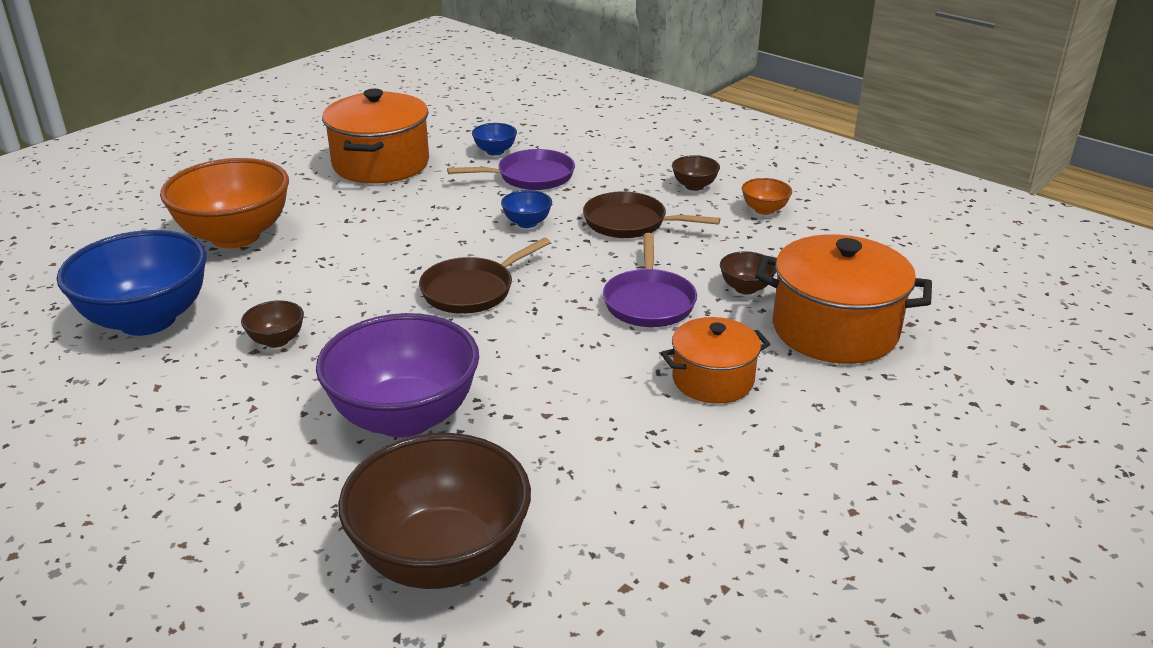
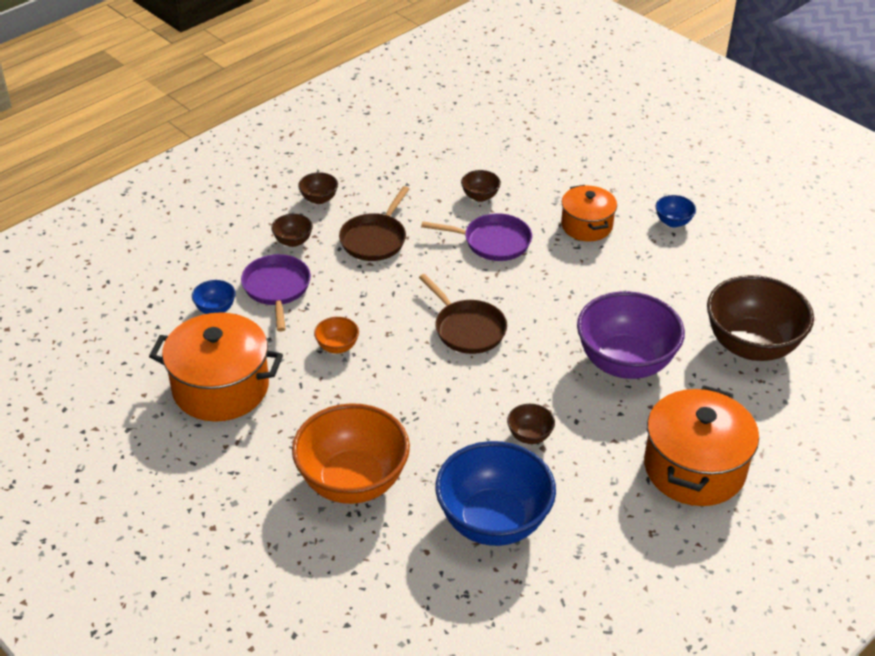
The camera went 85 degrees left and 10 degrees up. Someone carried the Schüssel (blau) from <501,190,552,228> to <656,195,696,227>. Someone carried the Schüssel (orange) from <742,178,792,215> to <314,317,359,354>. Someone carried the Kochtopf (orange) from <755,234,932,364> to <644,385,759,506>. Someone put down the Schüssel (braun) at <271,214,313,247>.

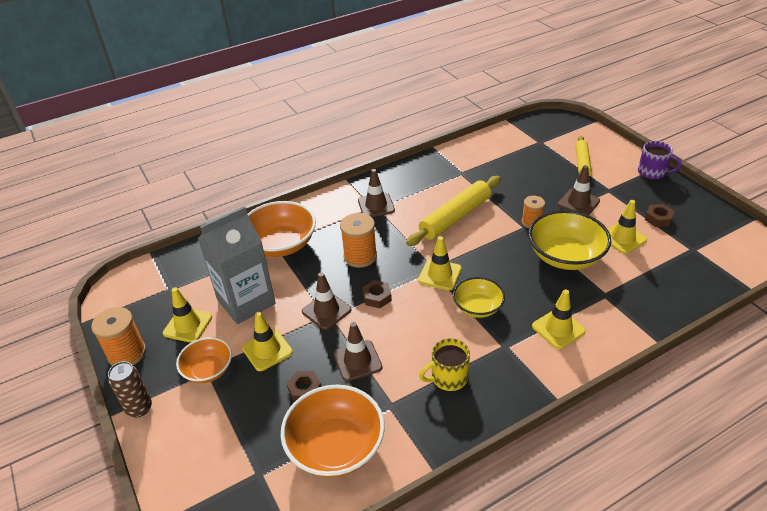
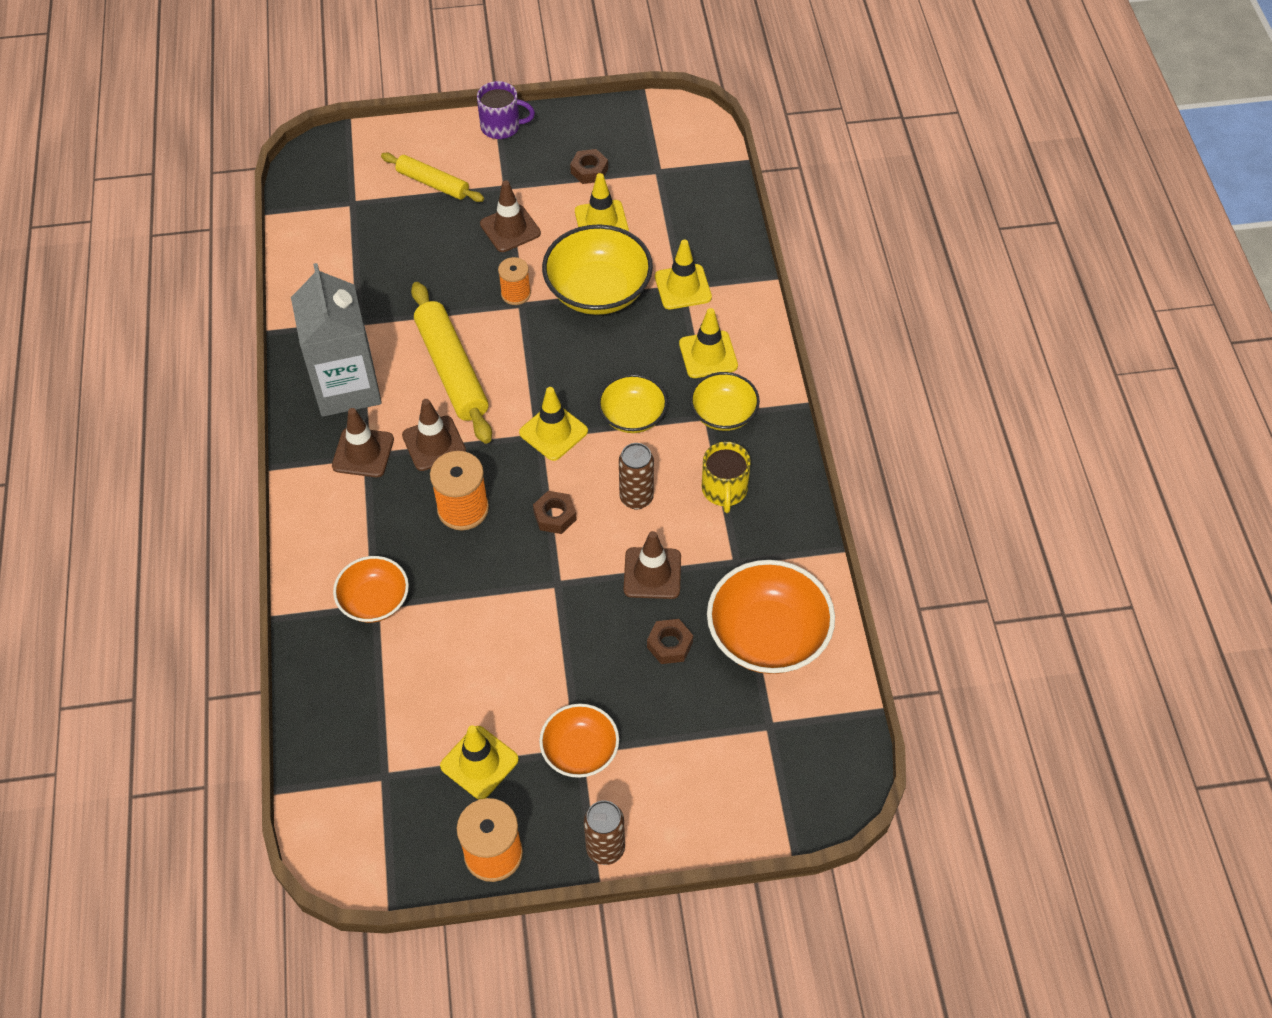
The camera went 70 degrees left and 15 degrees up. Someone carried the Getränkekarton (grau) from <198,206,276,324> to <291,263,382,417>. Someone carried the Leitkegel (gelb) from <242,312,293,371> to <655,240,712,309>. Someone scaled the Schüssel (orange) at <247,201,316,257> by 0.60. Someone carried the Leitkegel (braun) from <302,272,352,330> to <402,399,466,471>. Someone rotated the Tasse (lila) at <638,141,681,179> by 45 degrees clockwise. Someone put down the Dose (braun) at <619,443,654,509>. Someone put down the Schüssel (gelb) at <690,372,760,431>.

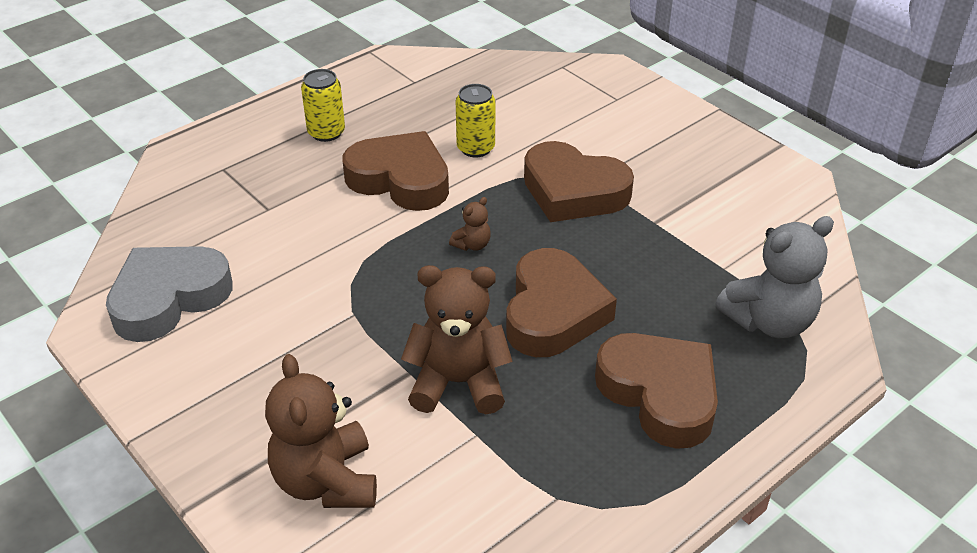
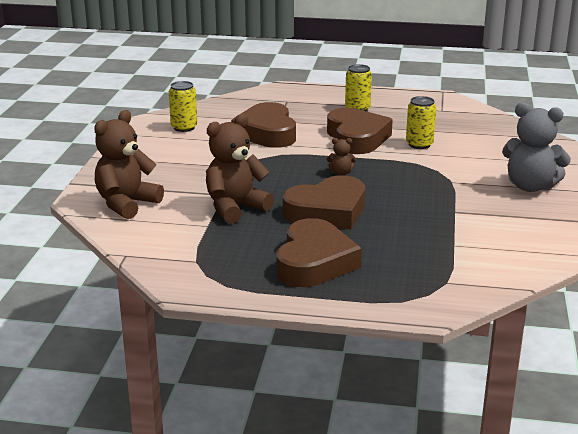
The camera went 50 degrees right and 15 degrees down. Someone swapped the Herz (grau) at <106,246,233,342> for the Dose (gelb) at <169,81,197,132>. Someone rotated the Teddybär (braun) at <401,265,513,414> by 90 degrees counterclockwise. Someone carried the Herz (braun) from <524,141,634,222> to <231,102,296,148>. Someone carried the Teddybär (grau) from <715,216,834,339> to <502,103,571,192>.

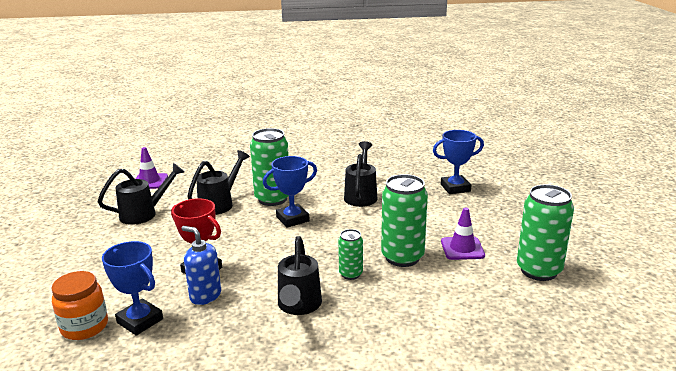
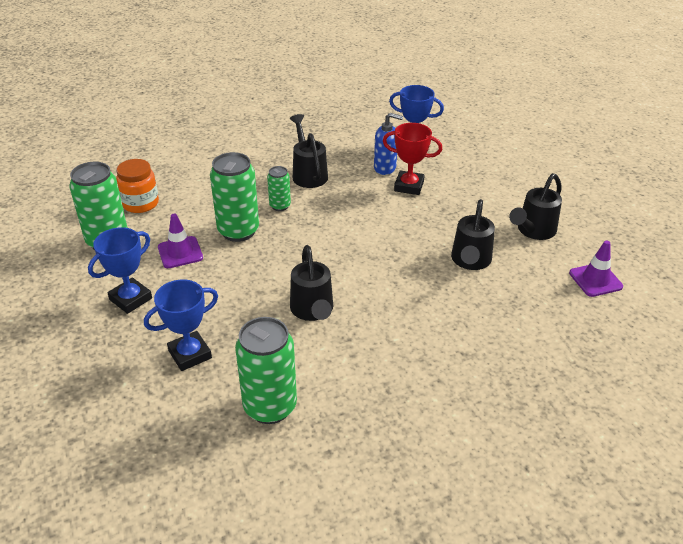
The camera went 160 degrees right and 15 degrees up. Someone carried the Einmachglas (orange) from <52,271,108,340> to <116,159,159,213>. Someone carried the Dose (grün) from <250,128,289,206> to <235,317,297,424>. Someone carried the Pokal (blau) from <263,156,317,228> to <88,227,152,314>.

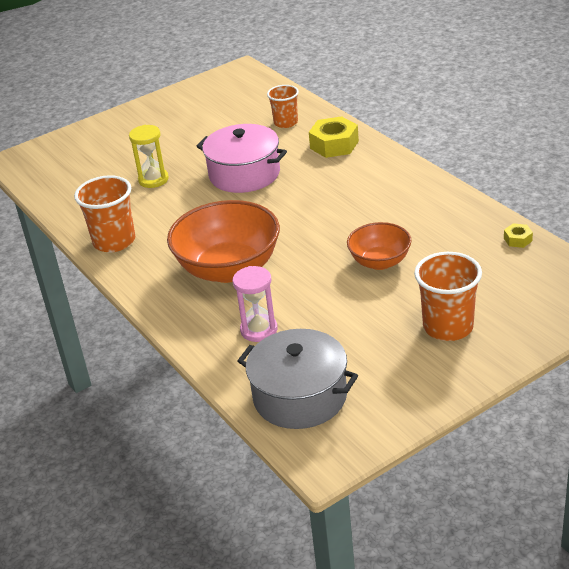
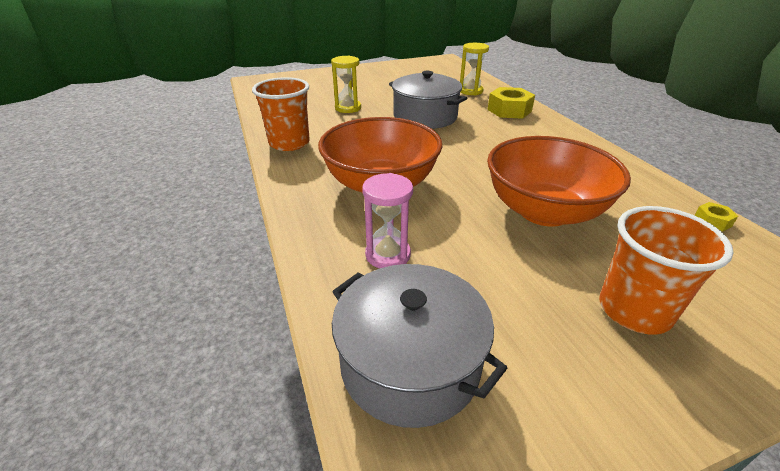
The camera went 10 degrees right and 0 degrees up. Someone repainted the Kochtopf (rosa) at <196,124,287,193>, which became the Kochtopf (grau) at <389,71,467,129>. Someone swapped the Becher (orange) at <267,85,299,128> for the Sanduhr (gelb) at <460,43,489,95>. Someone scaled the Schüssel (orange) at <347,222,411,270> by 1.76.

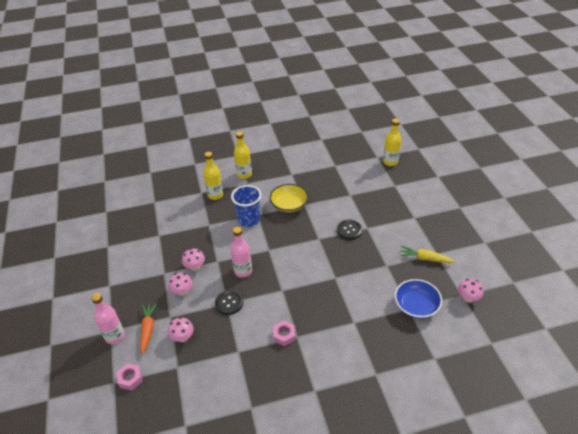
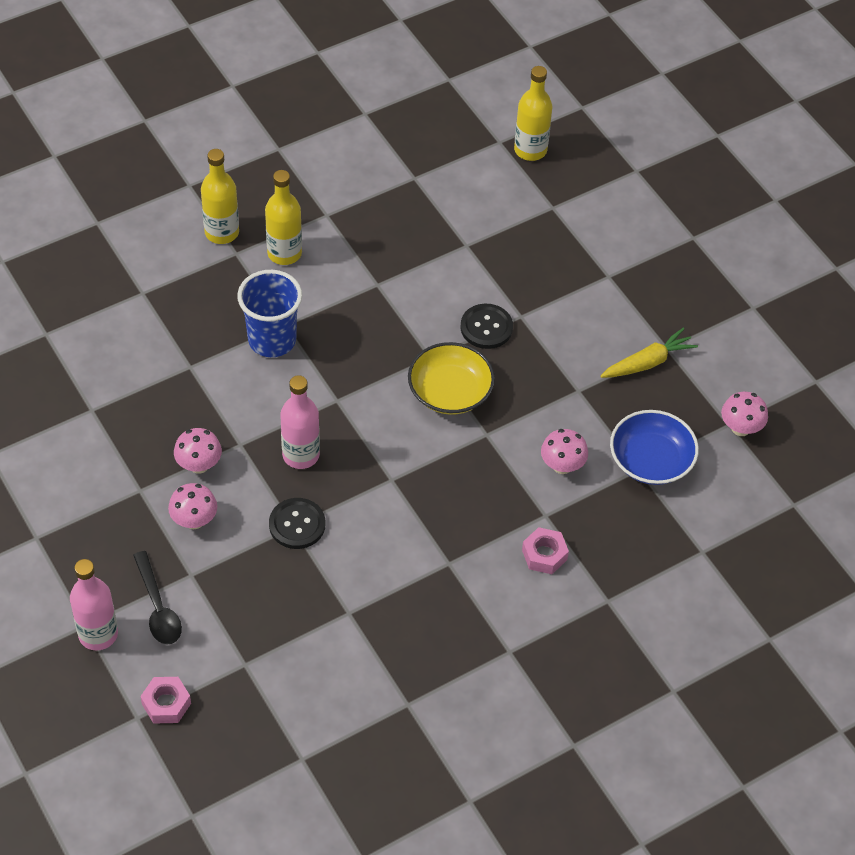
The camera went 20 degrees left and 10 degrees up. Someone swapped the Karotte (orange) at <140,303,157,354> for the Löffel (schwarz) at <133,551,182,645>. Someone carried the Pilz (rosa) from <168,317,194,342> to <541,429,588,474>. Someone carried the Flasche (gelb) from <203,152,223,200> to <265,170,302,265>. Someone carried the Schüssel (gelb) from <270,184,308,212> to <408,342,495,415>. Someone carried the Sechskantmutter (rosa) from <273,321,295,346> to <522,527,569,574>. Someone rotated the Karotte (gelb) at <400,246,455,263> by 150 degrees clockwise.

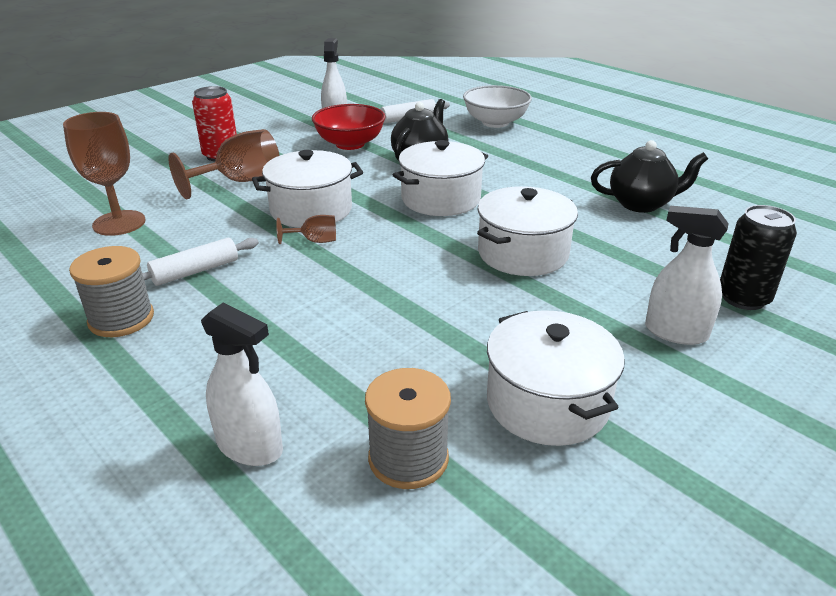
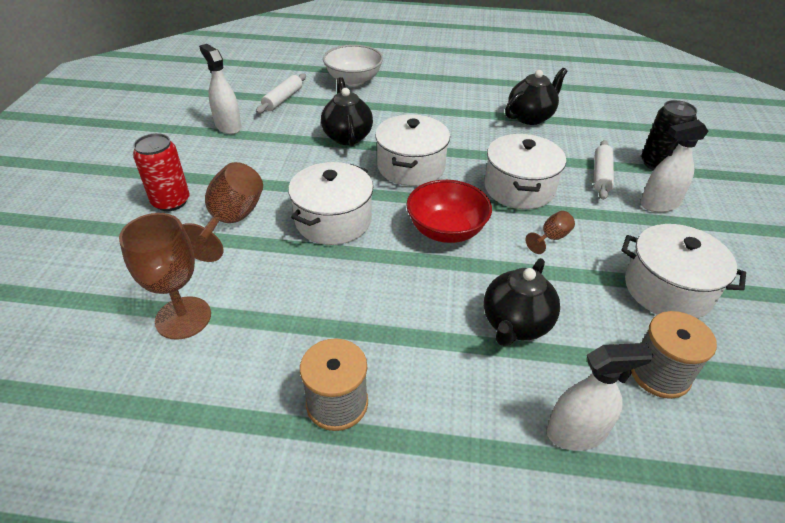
The camera went 40 degrees left and 10 degrees up. Someone carried the Nudelholz (weiß) from <142,238,259,286> to <594,140,614,200>. Someone carried the Kelch (braun) from <276,215,336,244> to <525,211,575,254>. Someone carried the Schüssel (rot) from <312,104,385,150> to <406,180,492,243>. Someone put down the Teekanne (schwarz) at <484,258,560,346>.

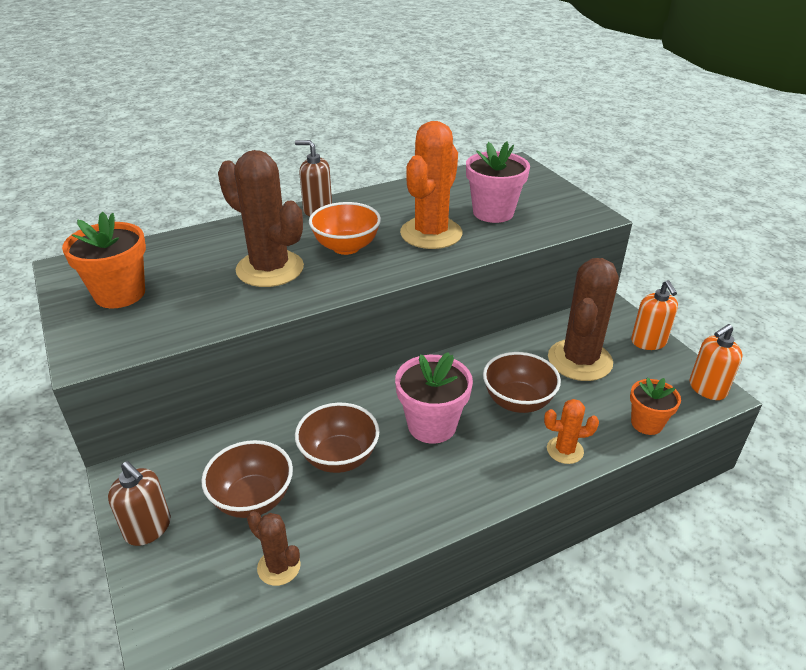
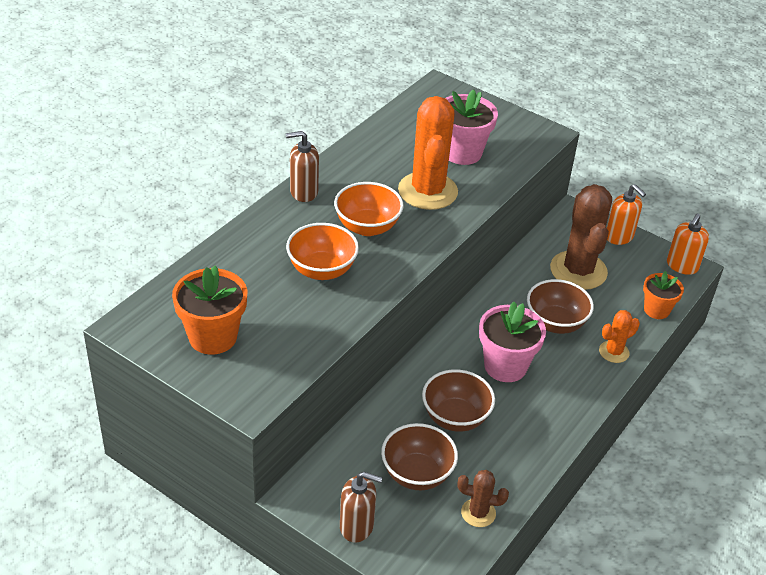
The camera went 30 degrees left and 5 degrees up. Someone swapped the Kaktus (braun) at <218,150,304,287> for the Schüssel (orange) at <286,223,359,280>.

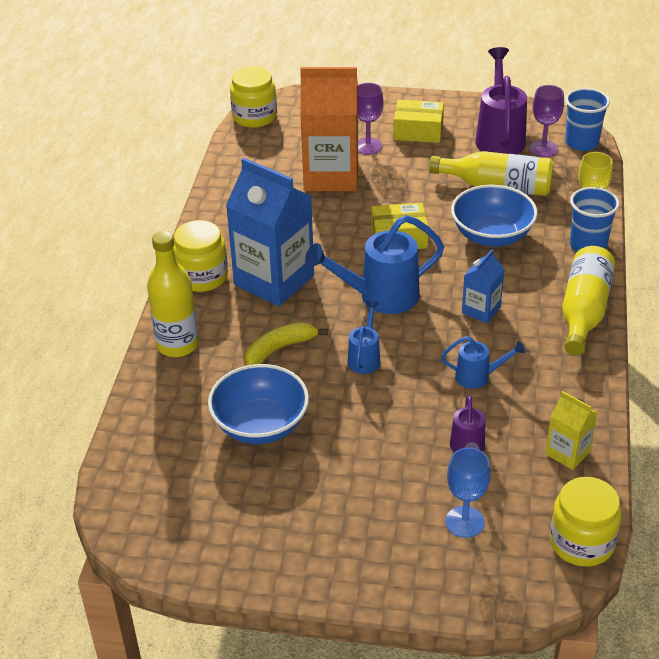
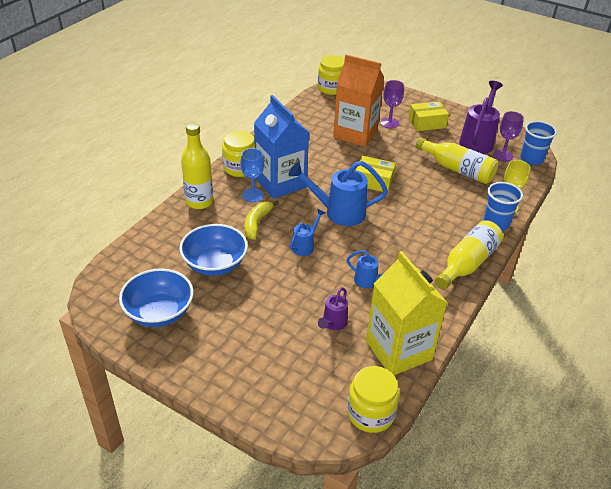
The camera went 20 degrees right and 0 degrees up. Someone rotated the Banane (gelb) at <245,322,328,365> by 60 degrees counterclockwise. Someone rotated the Schachtel (gelb) at <393,99,444,143> by 45 degrees counterclockwise. Someone carried the Kelch (blau) from <445,447,490,538> to <240,148,264,202>. Someone carried the Schüssel (blau) from <451,185,538,247> to <119,268,194,327>. Someone took away the Getränkekarton (blau) at <462,249,505,323>. Someone scaled the Getränkekarton (gelb) at <545,391,597,470> by 2.06.

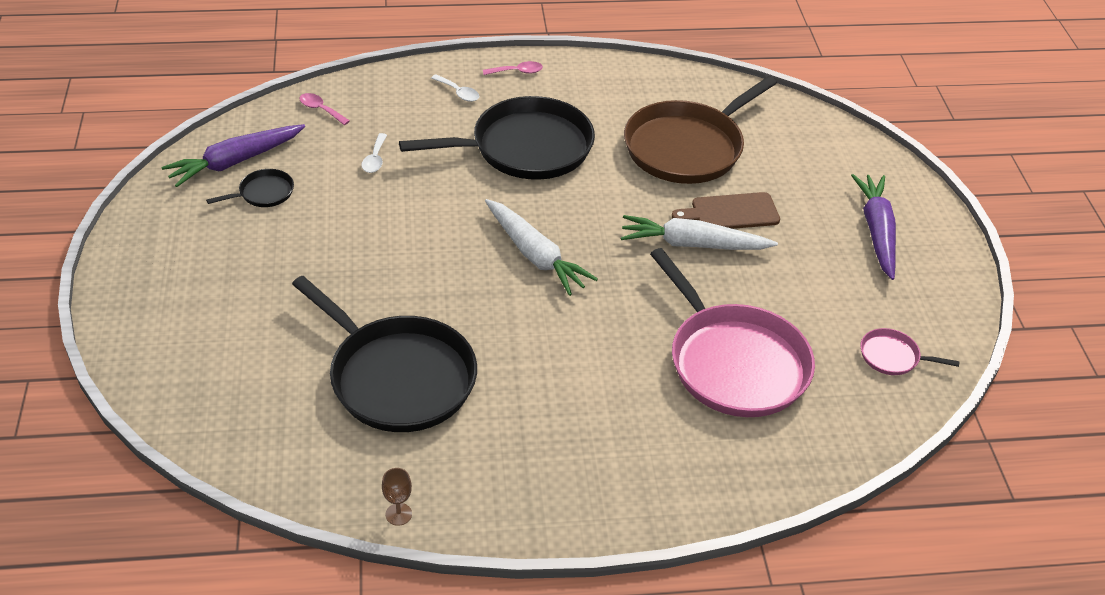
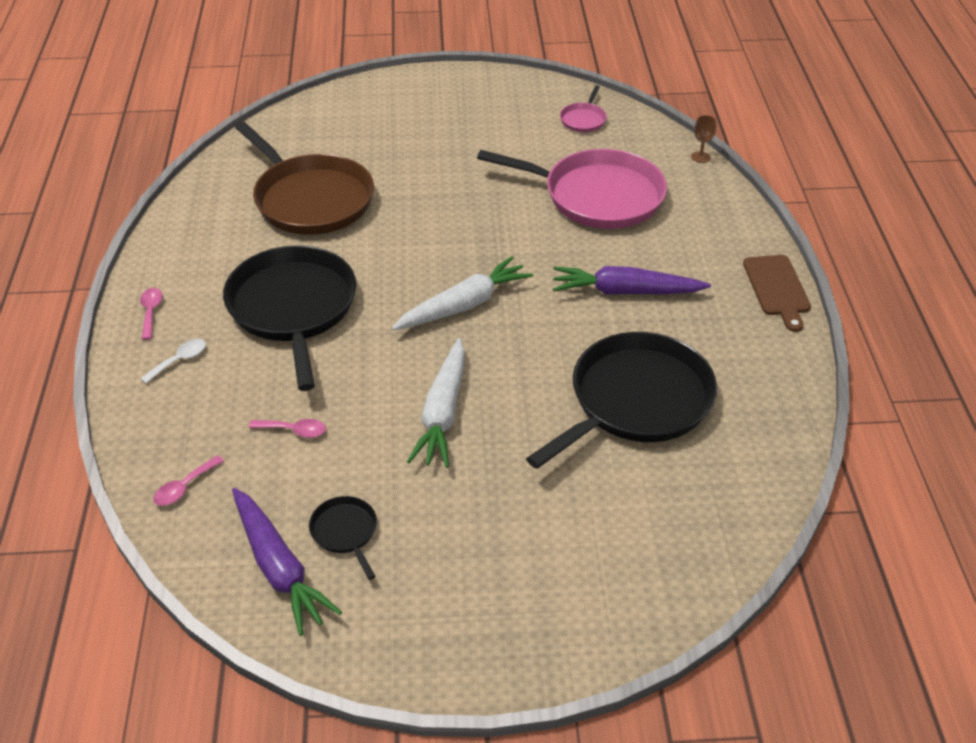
The camera went 85 degrees left and 0 degrees up. Someone repainted the Löffel (weiß) at <361,133,387,173>, which became the Löffel (rosa) at <249,419,326,438>. Someone carried the Kelch (braun) from <382,468,412,526> to <691,115,716,163>. Someone carried the Karotte (weiß) from <621,215,778,250> to <407,338,465,468>. Someone rotated the Pfanne (rosa) at <650,248,815,417> by 45 degrees clockwise. Someone carried the Schneidebrett (braun) from <672,192,780,229> to <743,255,811,332>. Someone carried the Karotte (lila) from <851,174,896,280> to <553,266,711,294>.

